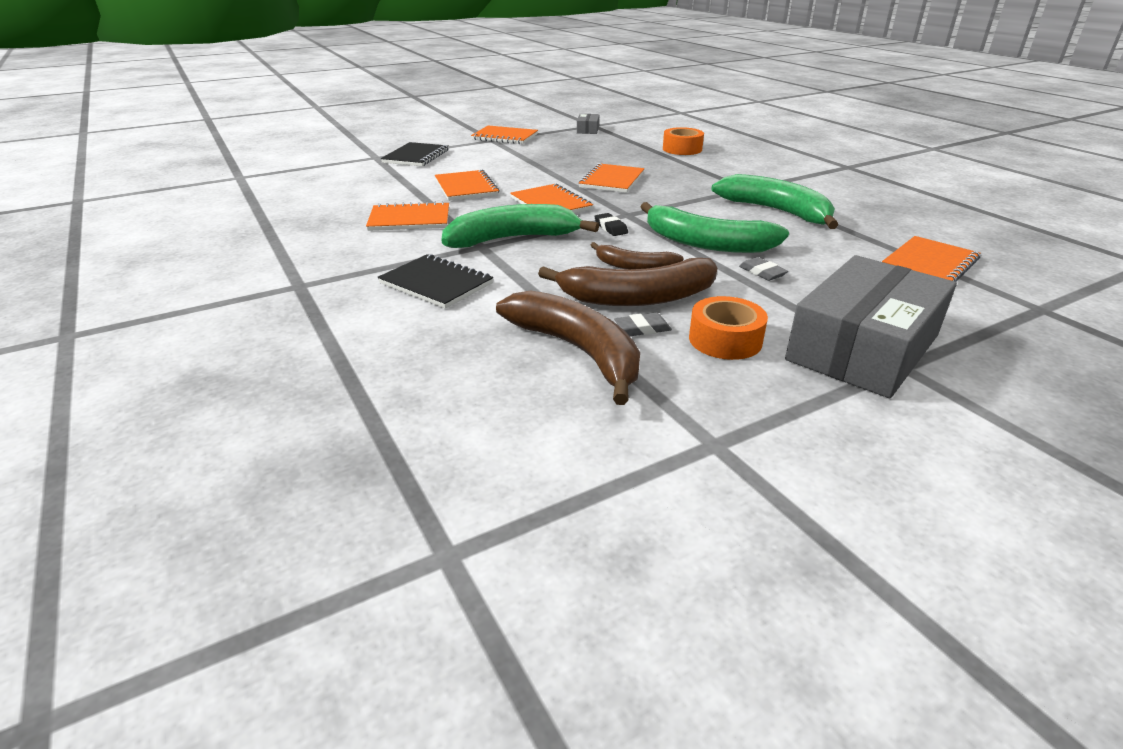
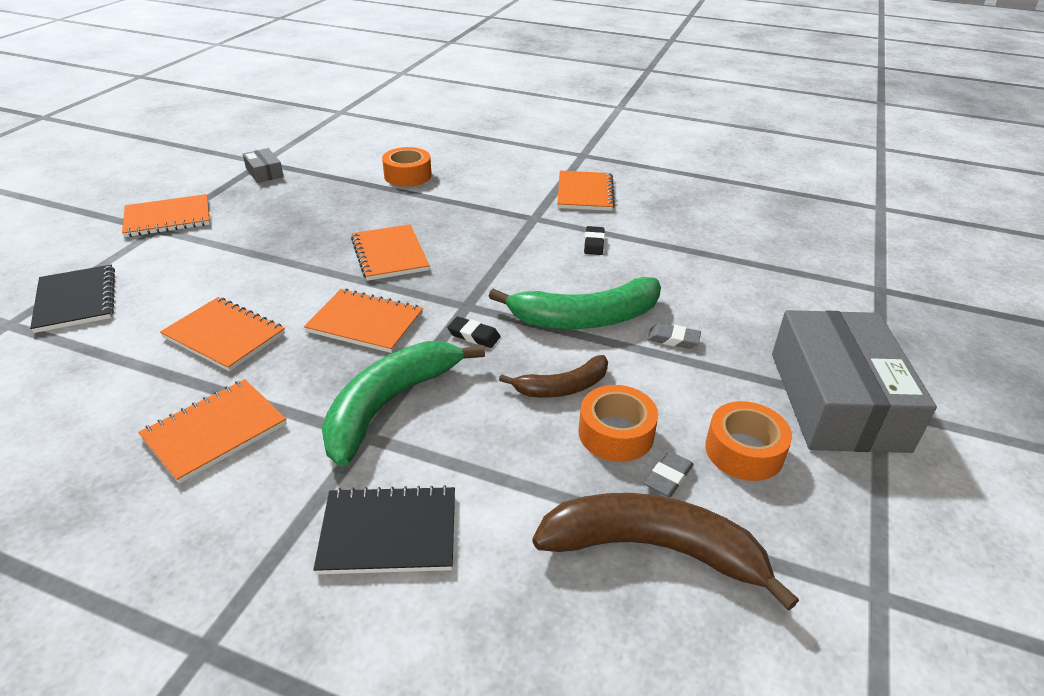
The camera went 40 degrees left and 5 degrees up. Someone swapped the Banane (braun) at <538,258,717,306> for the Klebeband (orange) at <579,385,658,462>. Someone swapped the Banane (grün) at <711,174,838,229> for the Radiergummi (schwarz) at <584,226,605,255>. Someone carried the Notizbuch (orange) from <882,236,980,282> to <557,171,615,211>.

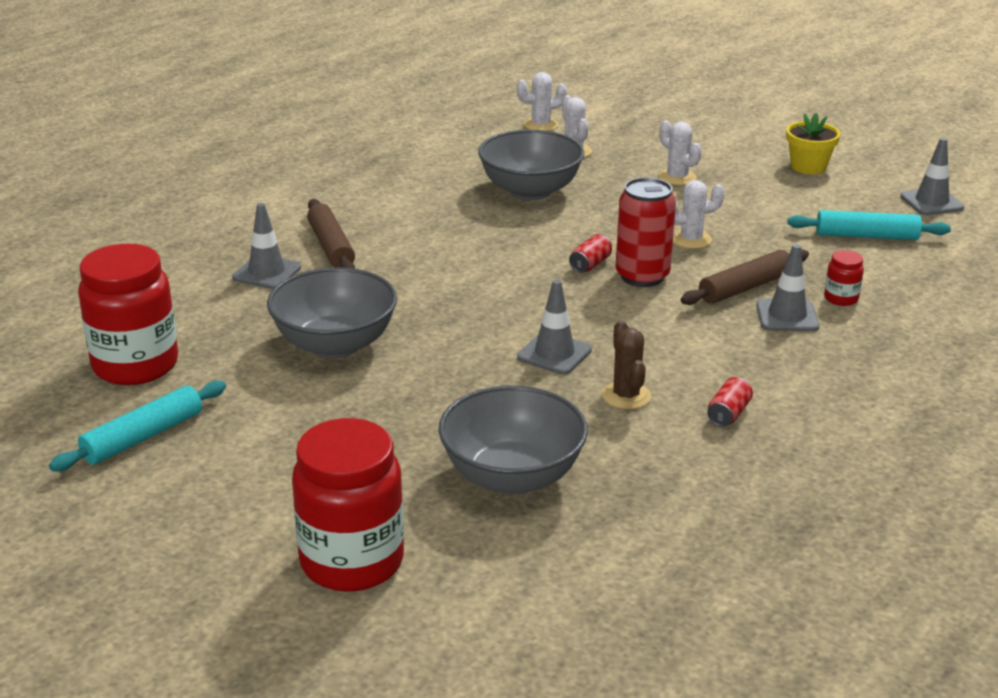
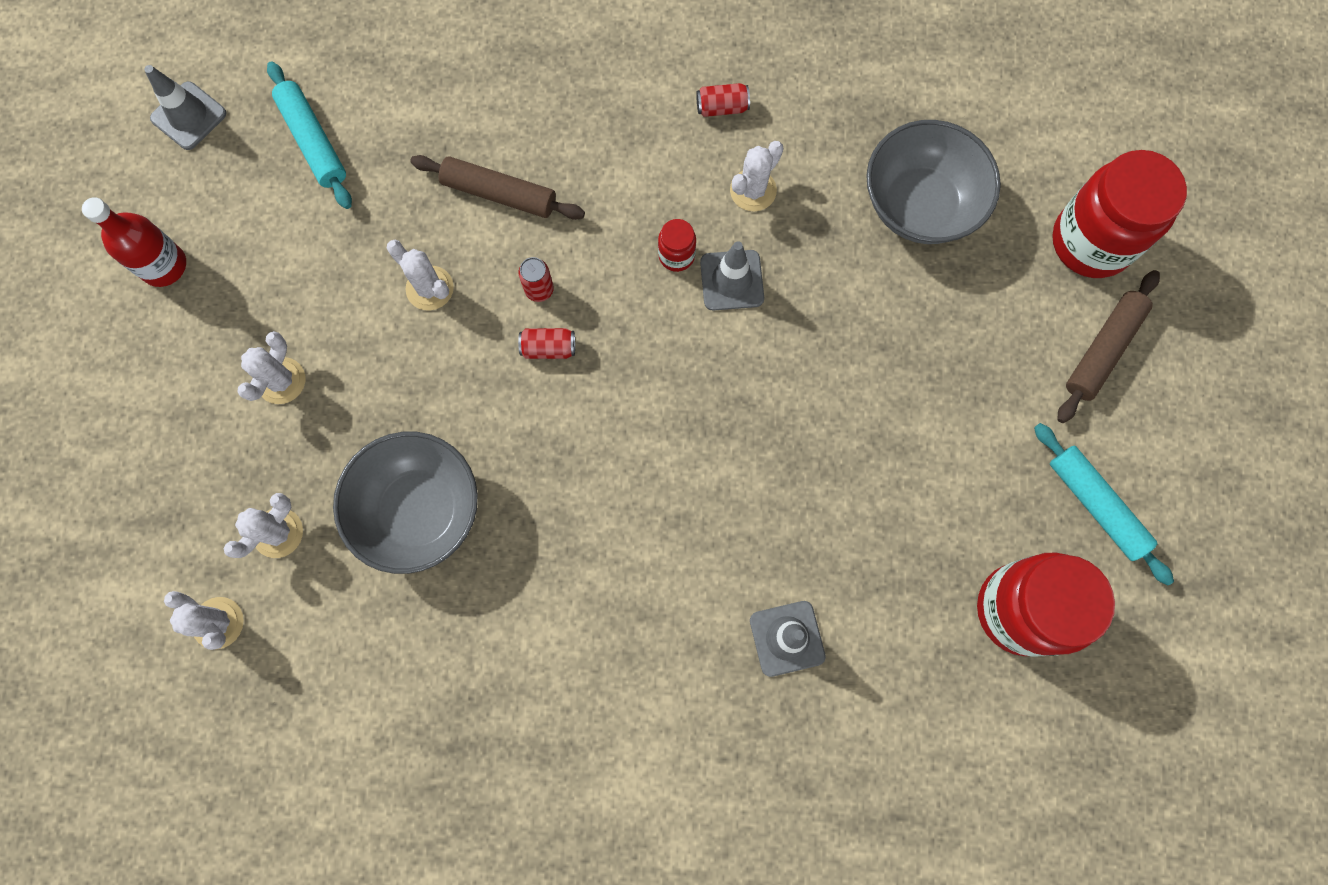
The camera went 125 degrees left and 45 degrees up. Someone rotated the Nudelholz (türkis) at <49,381,226,471> by 45 degrees clockwise. Someone took away the Schüssel (grau) at <267,267,397,358>. Someone carried the Nudelholz (braun) from <307,199,355,269> to <1057,270,1160,423>. Someone repainted the Kaktus (braun) at <602,321,651,409>, which became the Kaktus (weiß) at <730,141,784,212>. Someone scaled the Dose (rot) at <615,177,676,287> by 0.48. Someone took away the Leitkegel (grau) at <756,244,819,332>. Someone swapped the Blumentopf (gelb) at <786,113,840,174> for the Flasche (rot) at <82,197,186,287>. Someone carried the Einmachglas (rot) from <824,250,864,306> to <658,219,696,272>.

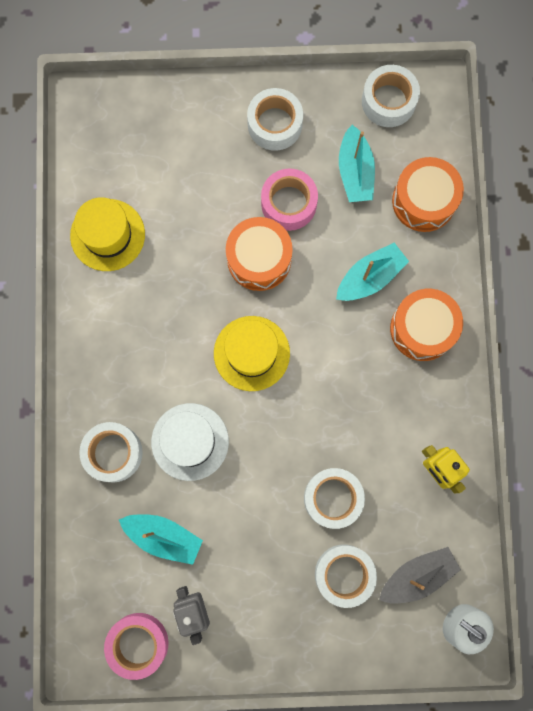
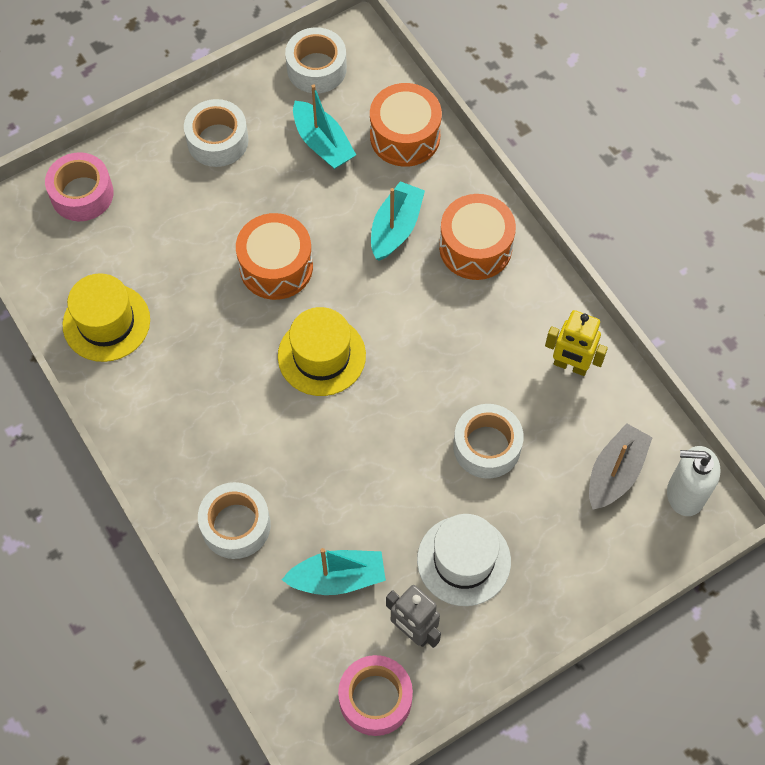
The camera went 30 degrees left and 15 degrees down. Someone carried the Hut (weiß) from <151,403,229,481> to <417,514,511,606>. Someone carried the Klebeband (rosa) from <261,168,318,231> to <45,152,113,221>. Someone took away the Klebeband (weiß) at <315,544,377,608>.

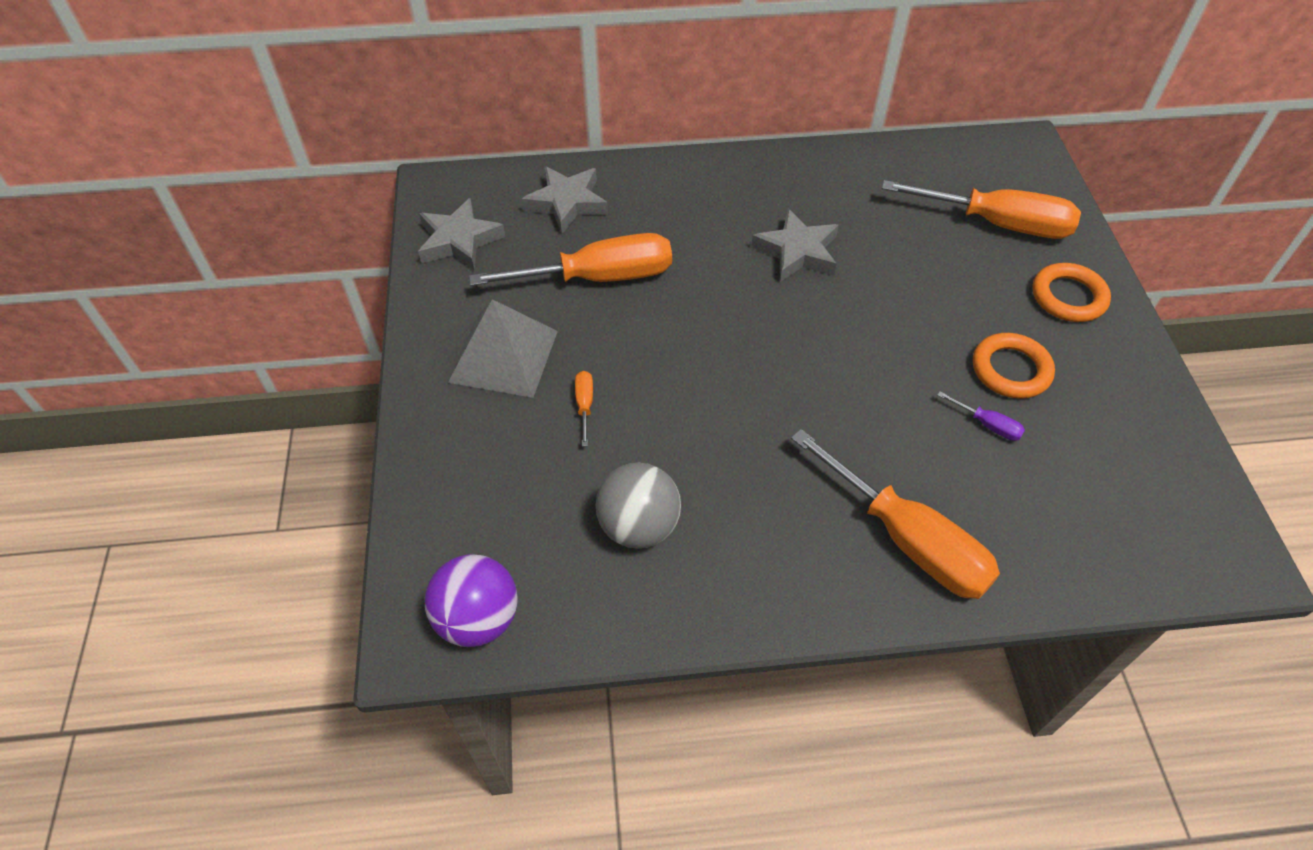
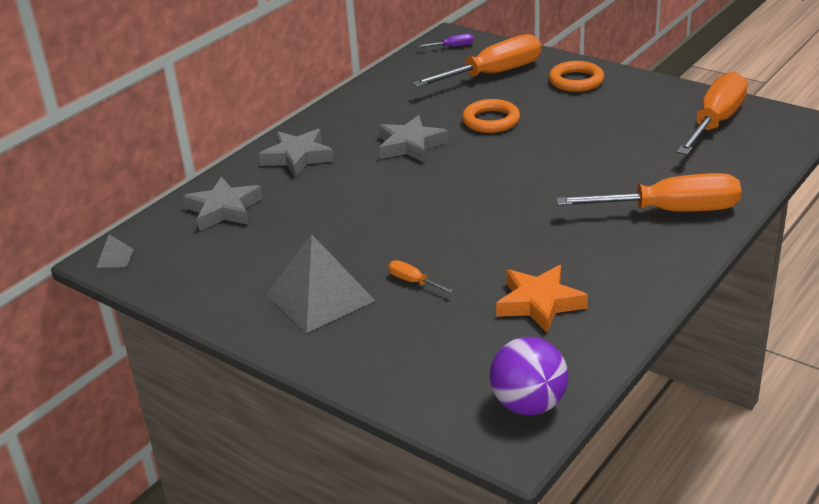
The camera went 45 degrees left and 20 degrees down. Someone carried the Stern (grau) from <418,198,505,271> to <259,129,334,177>. Someone carried the Schraubenzieher (orange) from <469,233,672,286> to <677,71,748,155>. Someone swapped the Ball (grau) at <596,463,681,549> for the Stern (orange) at <496,265,588,333>. Someone carried the Schraubenzieher (lila) from <938,391,1025,441> to <418,34,473,47>. Someone carried the Ring (orange) from <973,333,1055,399> to <462,99,520,133>. Someone put down the Pyramide (grau) at <96,234,134,268>.

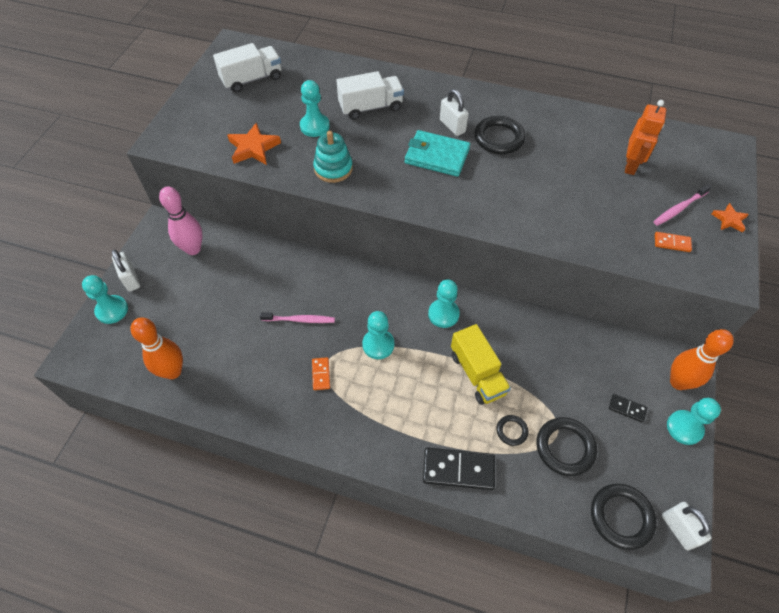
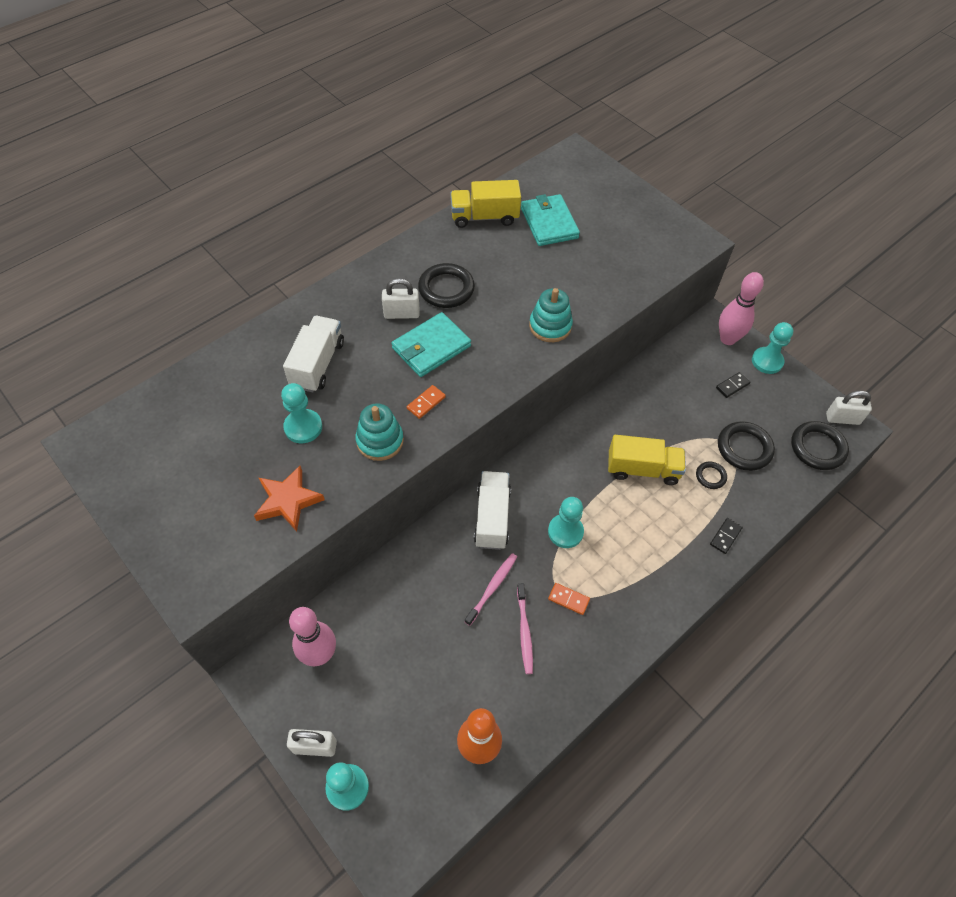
The camera went 60 degrees left and 0 degrees up. Someone carried the Lastwagen (weiß) from <213,43,281,93> to <474,471,511,550>. Someone scaled the Dominostein (schwarz) at <423,448,495,490> by 0.52. Someone took away the Bauer (türkis) at <428,279,460,328>. Someone swapped the Roboter (orange) at <625,100,666,175> for the Geldbörse (türkis) at <521,194,580,246>. Someone carried the Zahnbürste (rosa) from <653,184,711,226> to <517,584,533,674>. Someone carried the Dominostein (orange) from <655,232,692,252> to <407,385,446,419>. Someone repainted the Bowlingkegel (orange) at <670,329,734,390>, which became the Bowlingkegel (rosa) at <719,272,764,345>. Someone took away the Stern (orange) at <712,203,749,233>. Someone put down the Lastwagen (gelb) at <450,180,521,228>. Someone put down the Stapelspielzeug (türkis) at <529,288,573,342>.

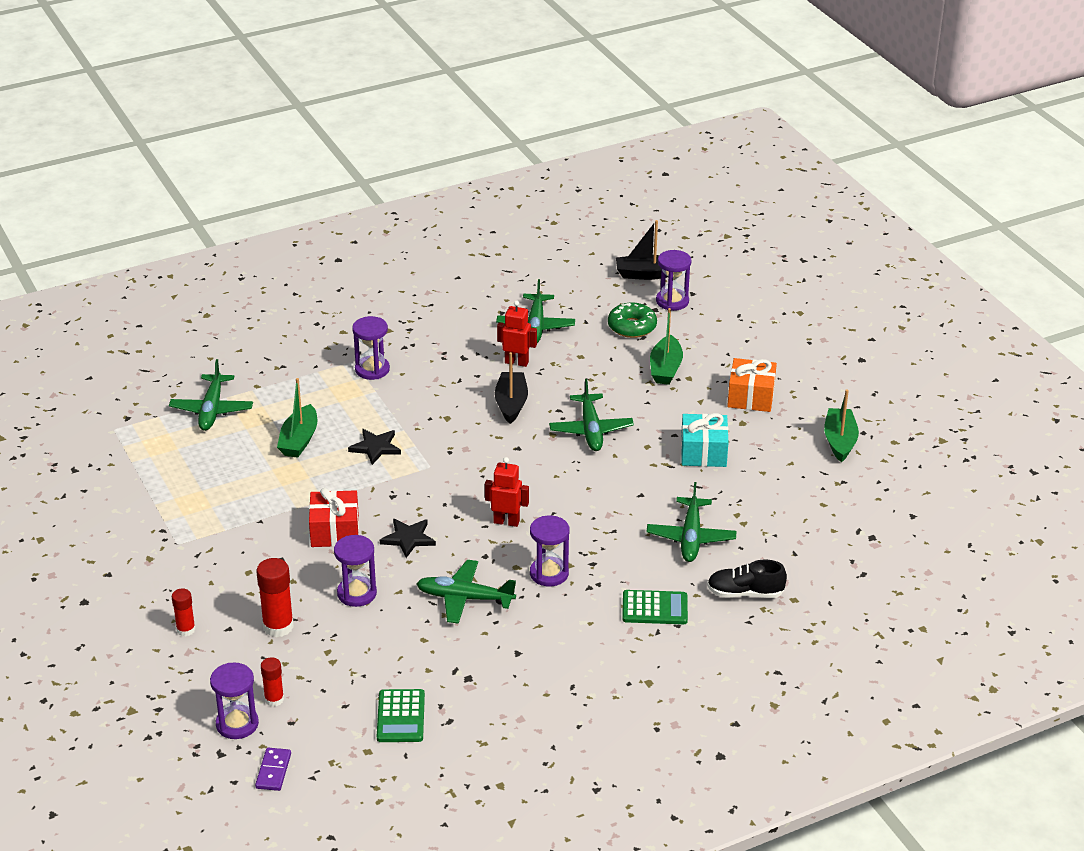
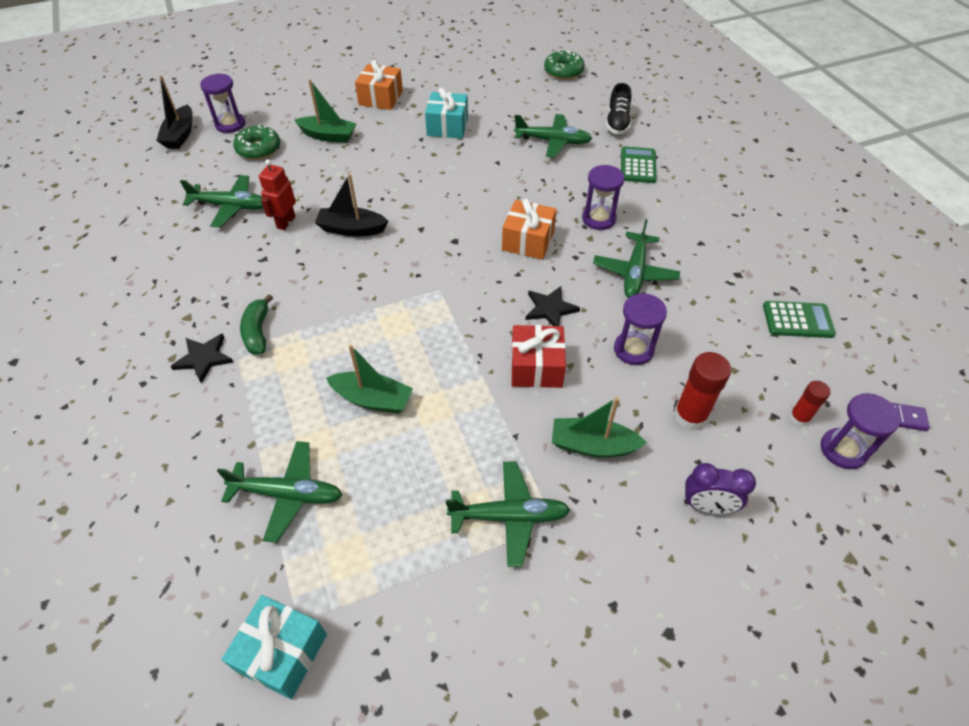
The camera went 85 degrees left and 15 degrees up. Someone swapped the Klebestift (rot) at <172,588,196,637> for the Wecker (lila) at <684,463,756,514>. Someone carried the Stern (schwarz) from <348,429,401,465> to <170,333,233,383>. Someone swapped the Sanduhr (lila) at <352,316,390,380> for the Banane (grün) at <240,294,273,355>. Someone swapped the Roboter (rot) at <485,457,529,527> for the Geschenk (orange) at <502,199,557,260>. Someone carried the Flugzeug (grün) from <549,379,634,451> to <446,461,570,567>. Someone carried the Boot (grün) from <824,390,859,462> to <552,397,647,458>. Someone put down the Geschenk (türkis) at <221,595,327,699>. Someone put down the Donut (grün) at <544,50,585,80>.

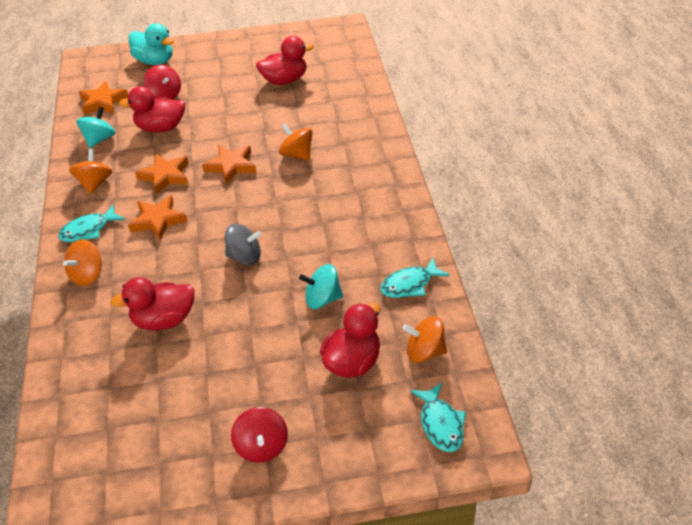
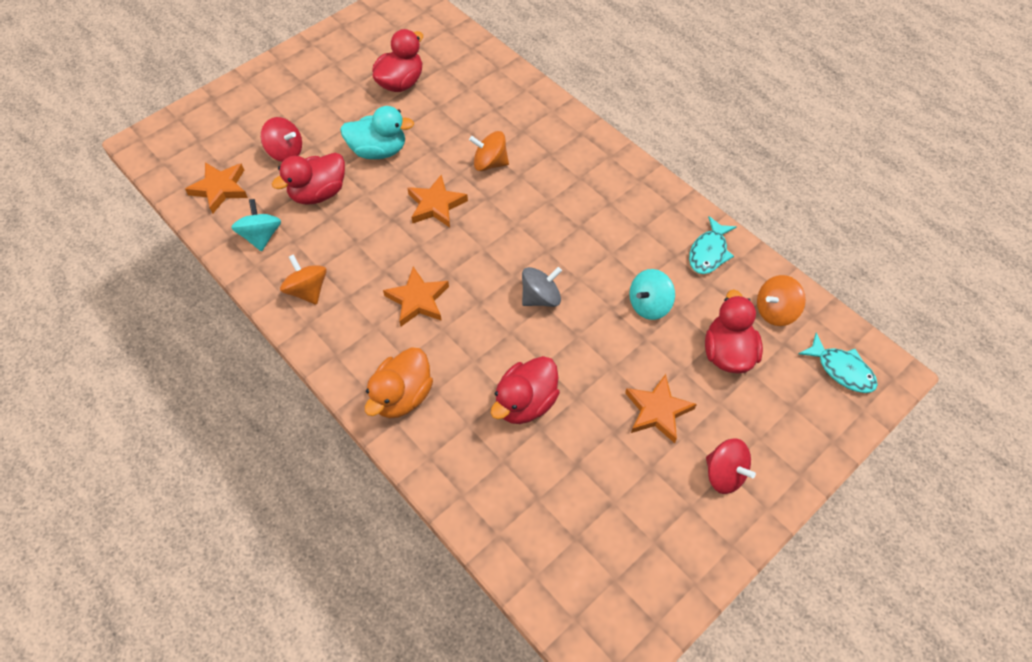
The camera went 35 degrees left and 15 degrees up. Someone took away the Fisch (türkis) at <58,204,125,242>. Someone swapped the Kreisel (orange) at <63,239,102,286> for the Ente (orange) at <365,347,433,418>. Someone carried the Ente (türkis) from <129,23,174,65> to <340,106,414,159>. Someone carried the Stern (orange) from <135,154,189,194> to <625,374,697,443>.

